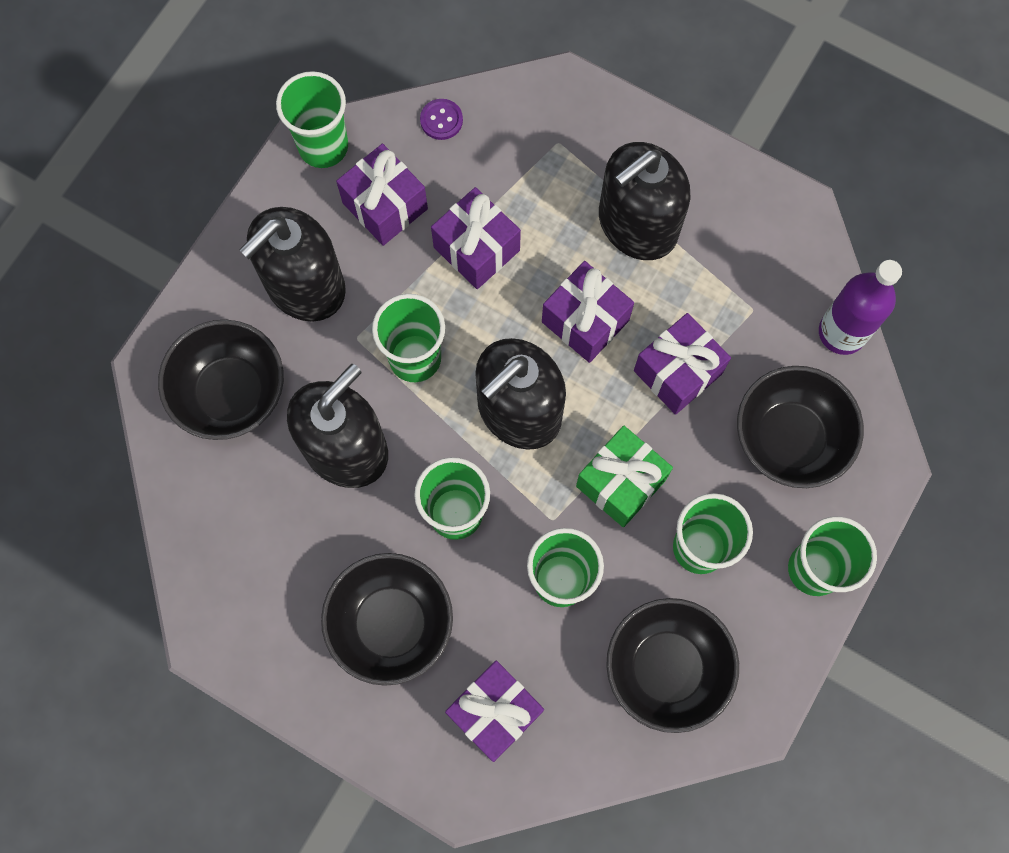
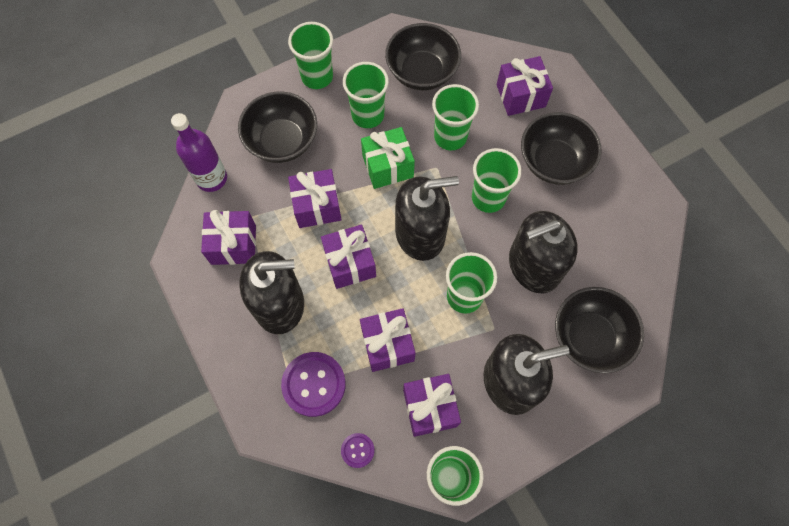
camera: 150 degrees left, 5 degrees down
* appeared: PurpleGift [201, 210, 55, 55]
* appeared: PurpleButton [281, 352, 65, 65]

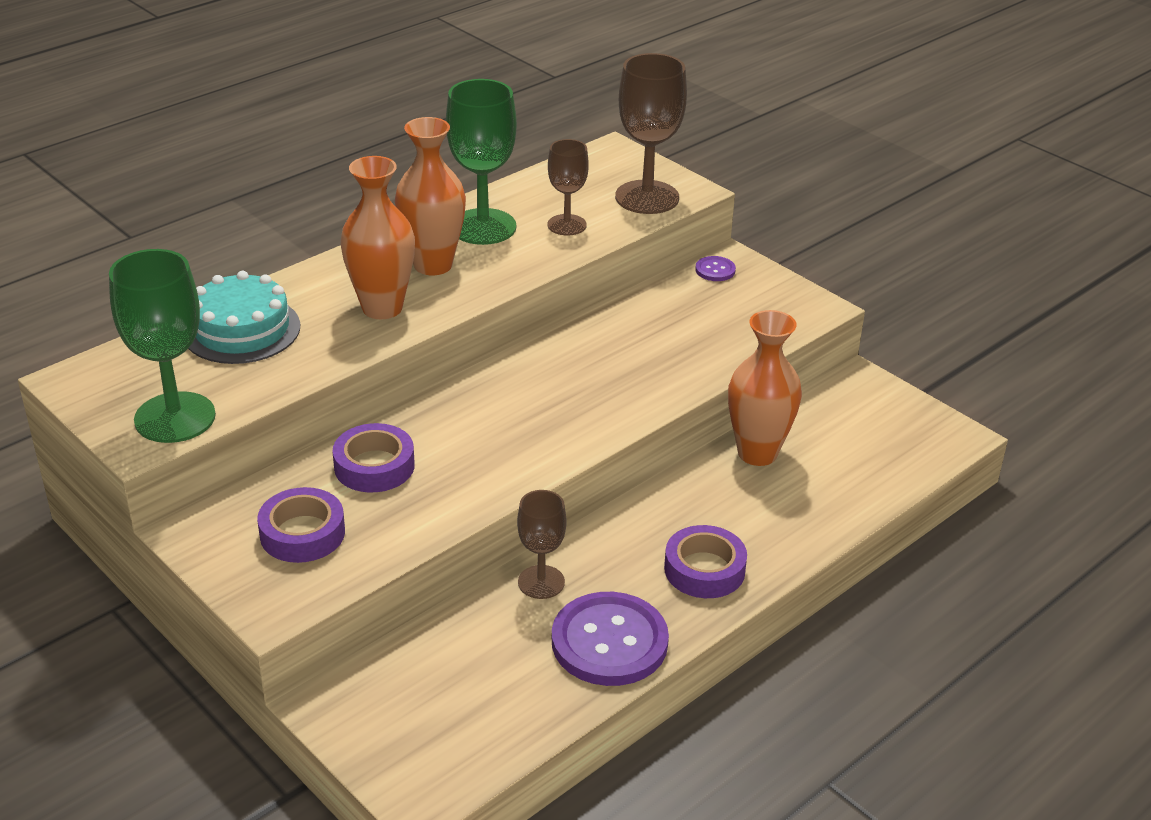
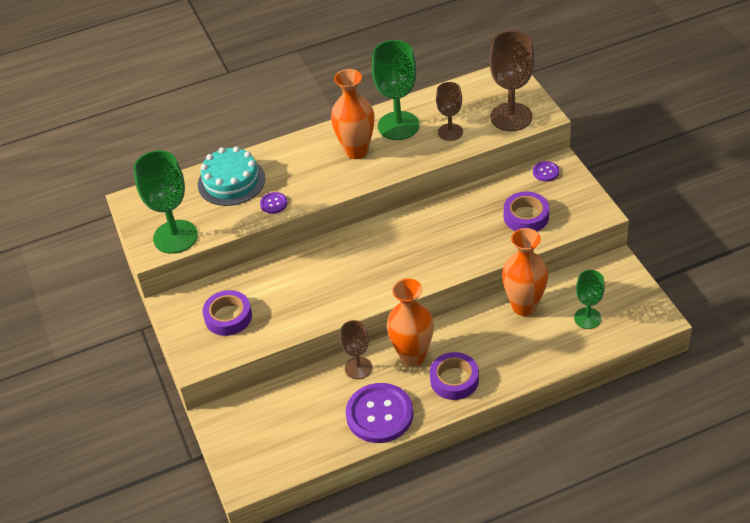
camera: 25 degrees right, 10 degrees up
* appeared: PurpleButton [260, 192, 27, 22]
* relocated: OrangeVase [341, 156, 74, 163] to [387, 278, 47, 88]
* relocated: PurpleTape [333, 423, 82, 69] to [504, 192, 45, 39]
* appeared: GreenGoblet [574, 270, 31, 59]

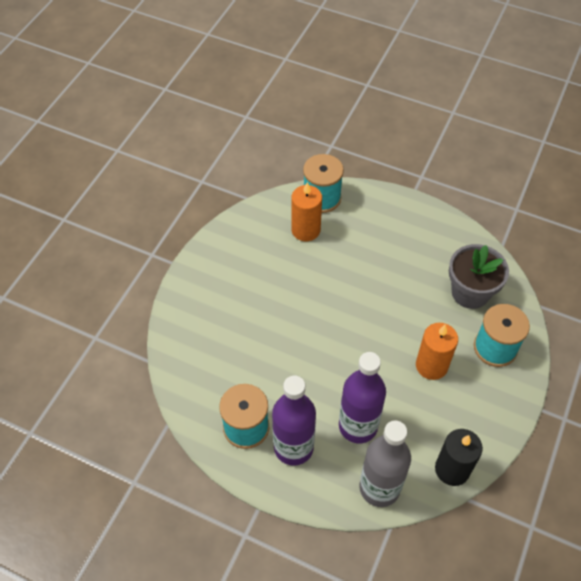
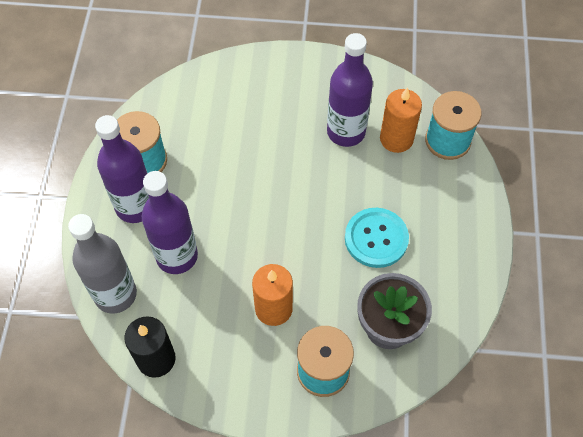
camera: 70 degrees right, 5 degrees up
* appeared: PurpleBottle [327, 33, 46, 114]
* appeared: TurquoiseButton [345, 208, 64, 60]

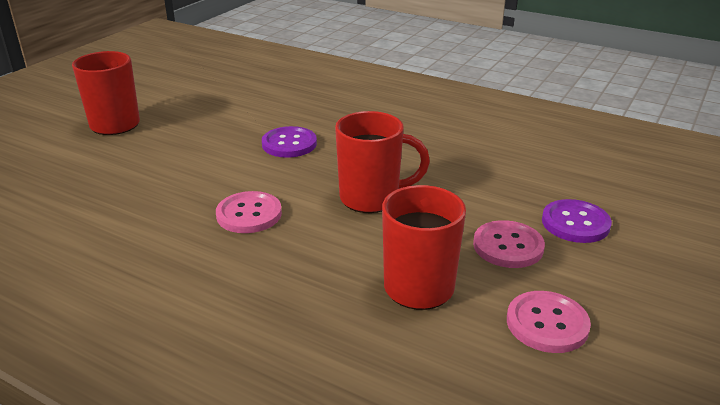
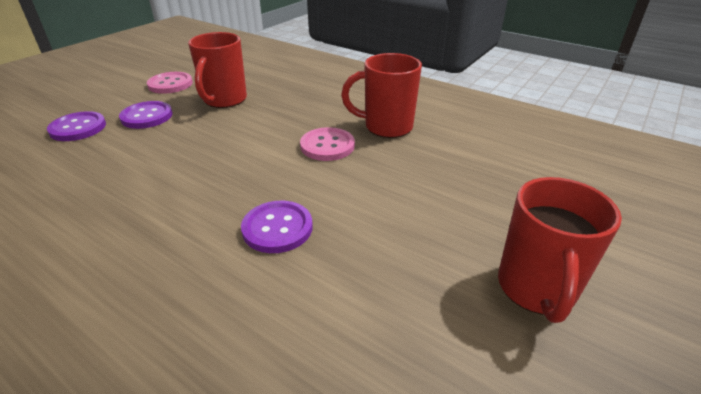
camera: 175 degrees left, 5 degrees up
* colour: PinkButton [473, 220, 72, 48] to PurpleButton [119, 101, 54, 28]
* relocated: RedMug [335, 111, 95, 102] to [341, 53, 81, 85]

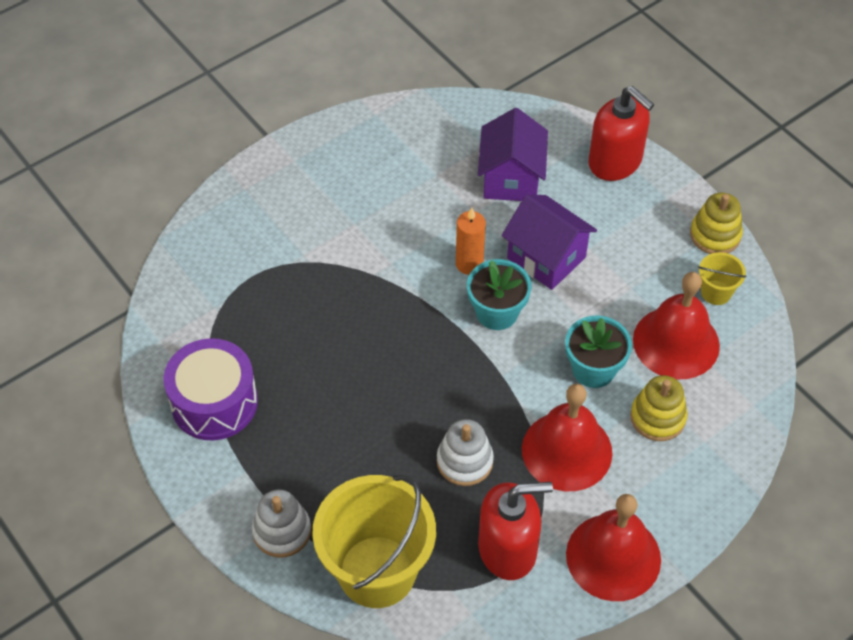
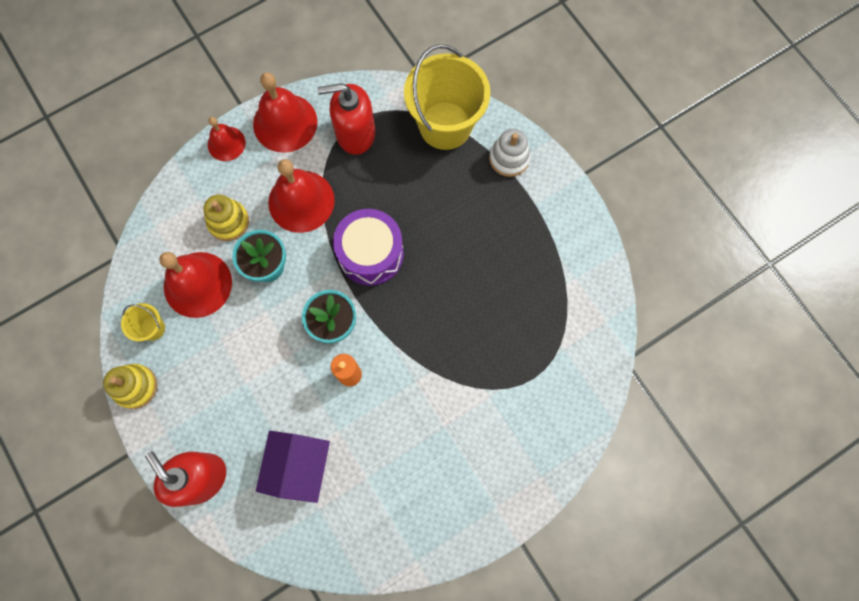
camera: 175 degrees left, 20 degrees up
* appeared: RedBell [208, 117, 37, 44]
* relocated: PurpleDrum [164, 338, 94, 102] to [333, 209, 71, 76]
* missing: WhiteStackingToy [437, 419, 57, 67]
* missing: PurpleHouse [501, 194, 96, 96]

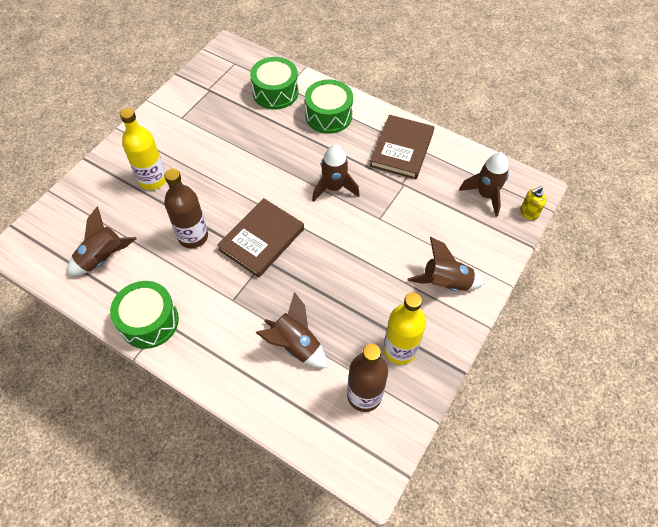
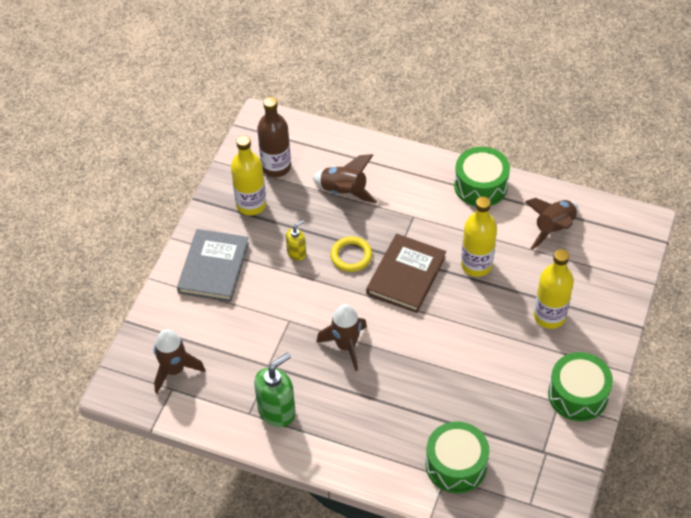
camera: 170 degrees right, 5 degrees down
* exchanged: BrownRocket [408, 237, 76, 54] to GreyBook [177, 229, 72, 73]
* exchanged: BrownBook [370, 115, 64, 64] to GreenSoapDispenser [254, 353, 42, 74]
* relocated: YellowSoapDispenser [520, 186, 26, 34] to [286, 220, 20, 41]
* appeared: YellowRing [330, 236, 42, 36]
* colour: BrownBottle [164, 169, 44, 79] to YellowBottle [461, 197, 36, 80]
* relocated: GreenDrum [305, 79, 48, 55] to [548, 352, 65, 69]

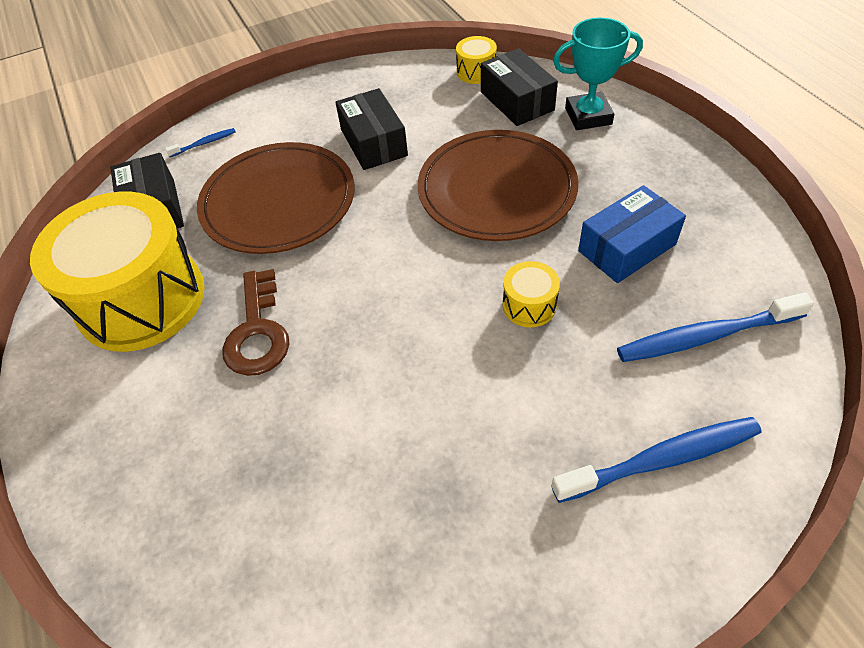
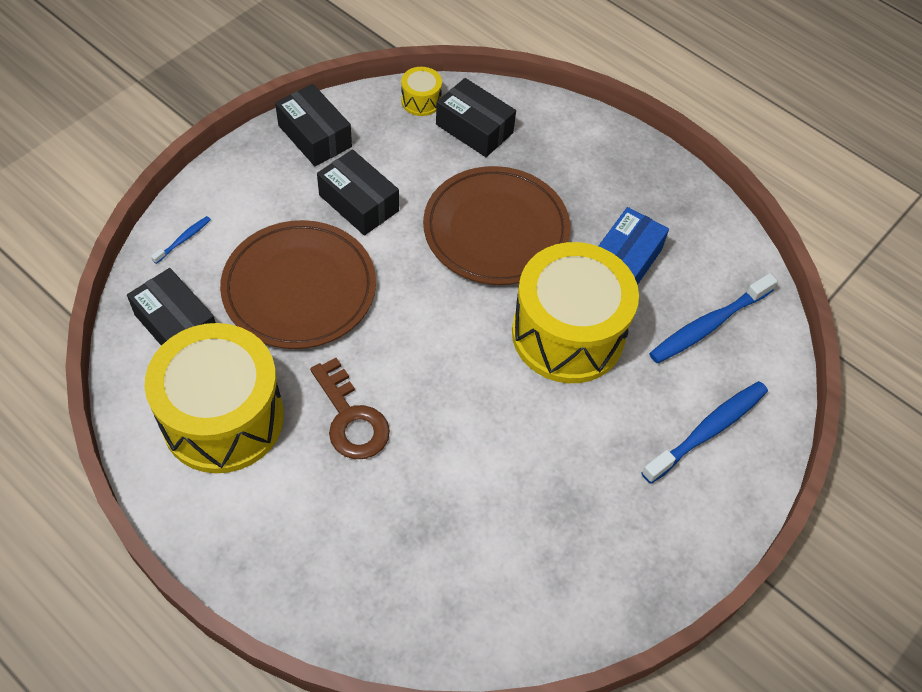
camera: 30 degrees left, 5 degrees up
* appeared: BlackBox [275, 84, 77, 82]
* size: YellowDrum [503, 261, 57, 66] = [512, 242, 127, 141] x2.47
* missing: TurquoiseTrophy [553, 18, 90, 112]

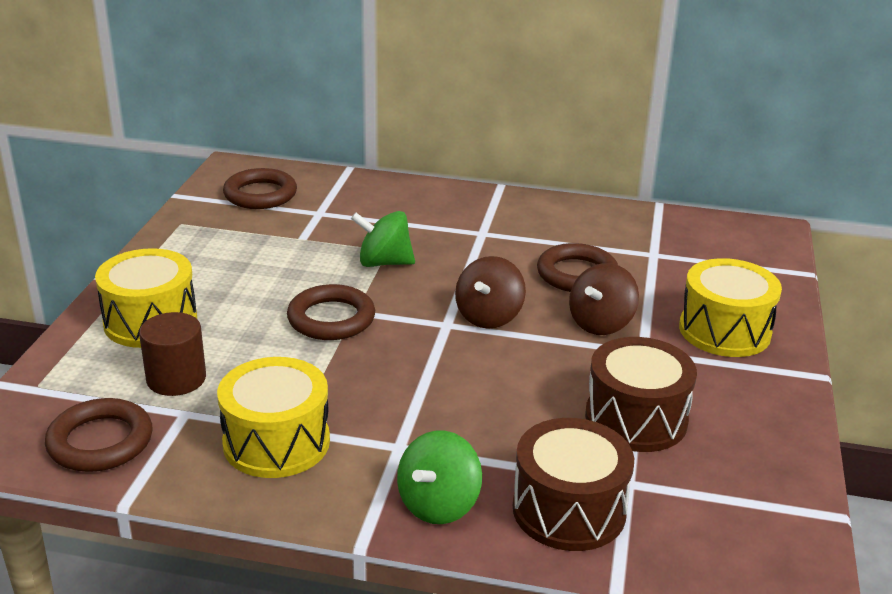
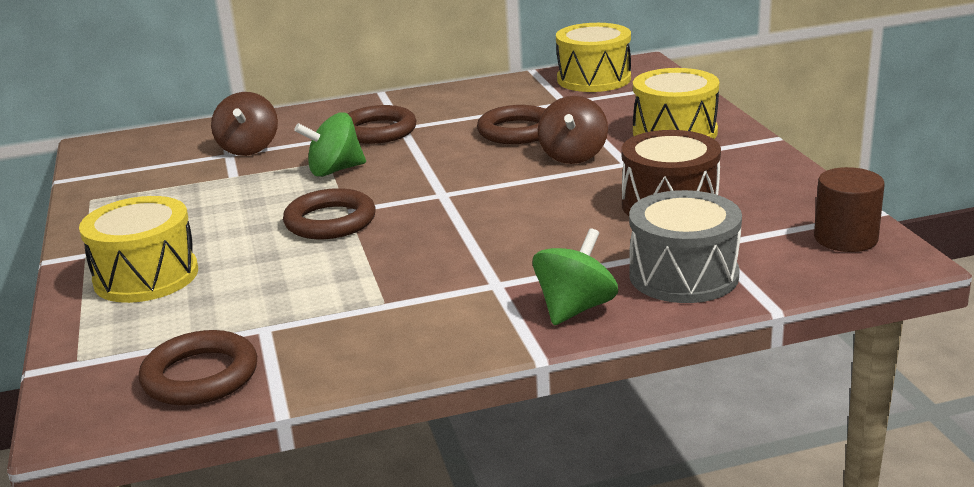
camera: 25 degrees left, 5 degrees down
* relocated: BrownSpinningTop [455, 256, 71, 73] to [211, 92, 67, 64]
* relocated: BrownRing [223, 168, 74, 41] to [347, 105, 70, 39]
* spun: GreenSpinningTop [397, 430, 85, 94] = [533, 228, 85, 97] 150 degrees counterclockwise
* relocated: YellowDrum [217, 357, 113, 121] to [556, 23, 75, 69]
* colour: BrownDrum [513, 418, 121, 133] to GreyDrum [629, 190, 113, 113]
* relocated: BrownCylinder [139, 312, 67, 84] to [814, 167, 71, 85]

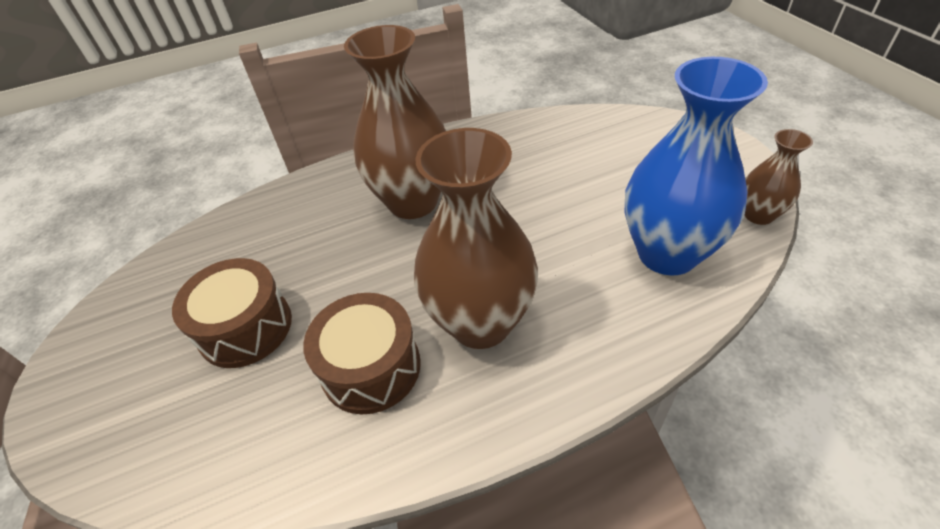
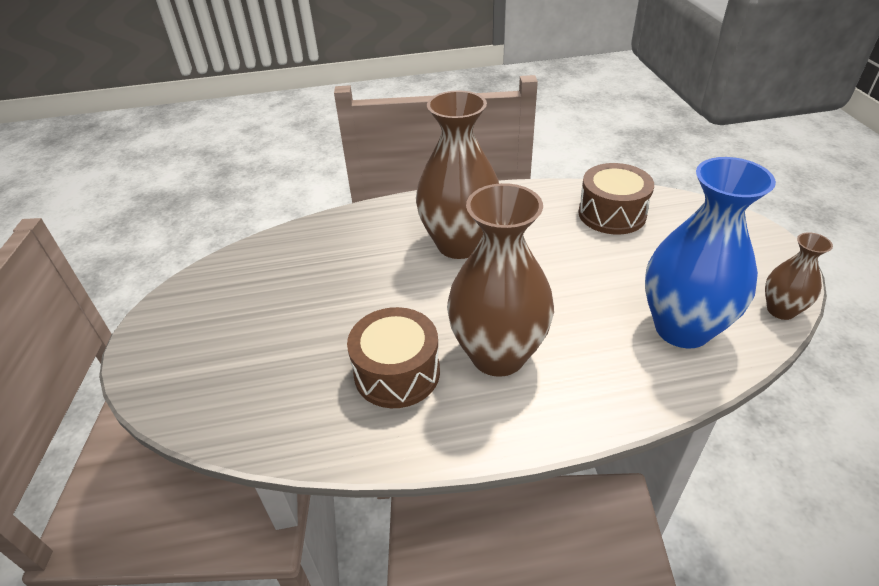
camera: 10 degrees right, 5 degrees down
* relocated: BrownDrum [172, 258, 120, 110] to [578, 163, 76, 71]

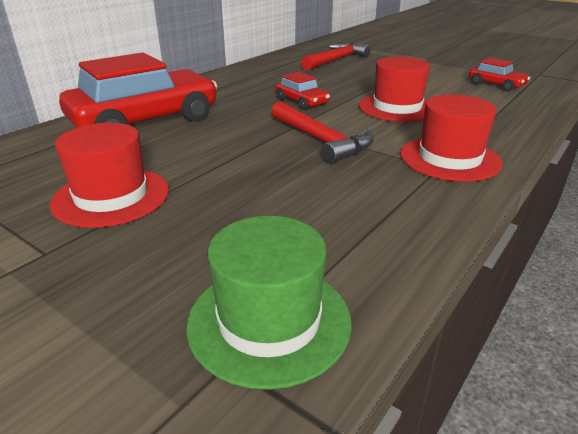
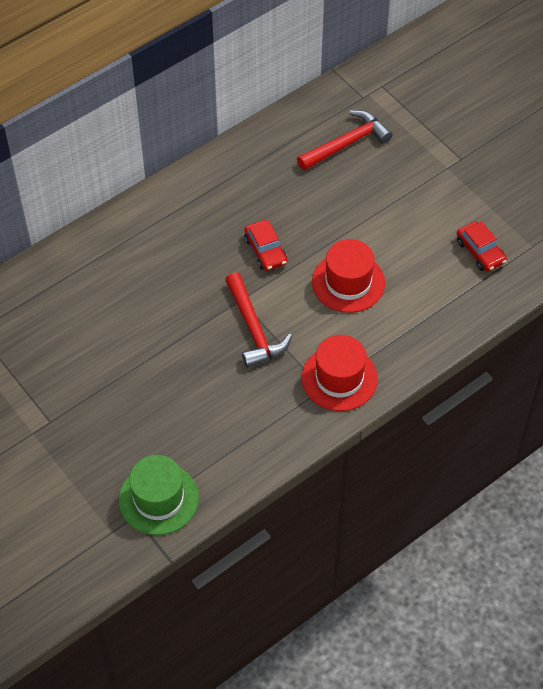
camera: 15 degrees right, 25 degrees up
* missing: RedHat [50, 123, 119, 105]
* missing: RedCar [59, 52, 158, 76]

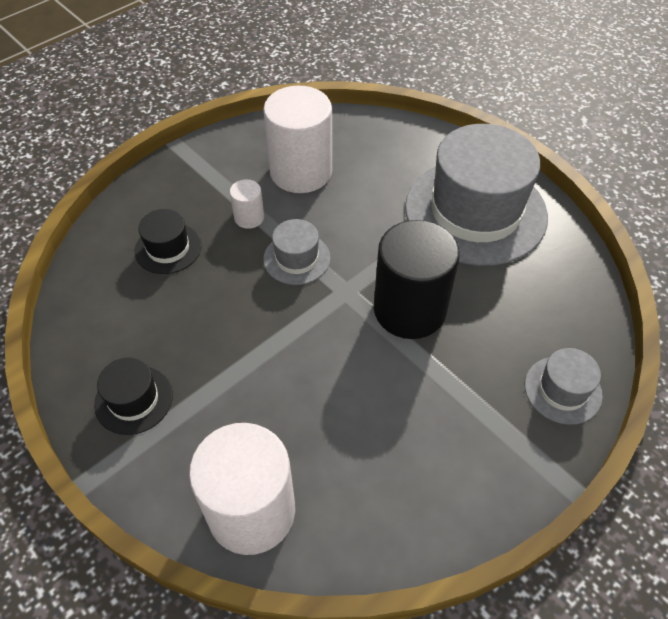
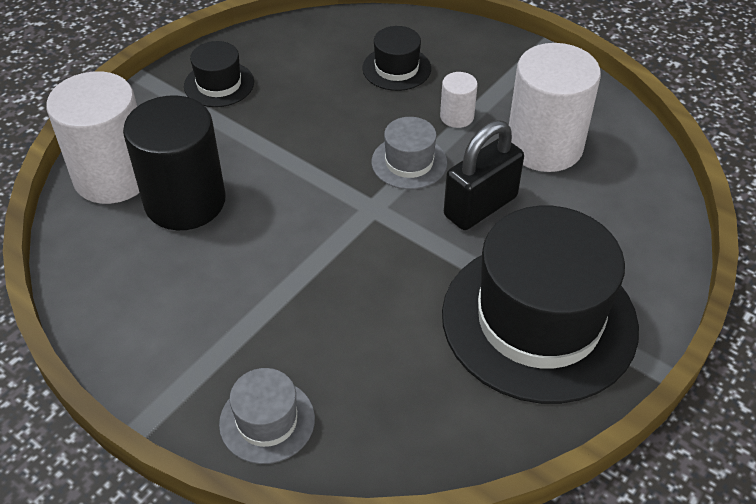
camera: 80 degrees right, 5 degrees down
* relocated: BlackCylinder [374, 220, 86, 119] to [123, 95, 103, 135]
* colour: GreyHat [405, 124, 143, 142] to BlackHat [442, 206, 197, 198]
* appeared: BlackPadlock [444, 120, 80, 110]

